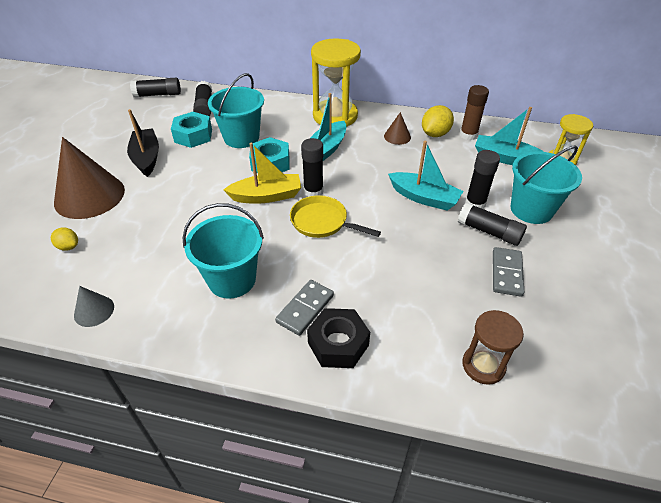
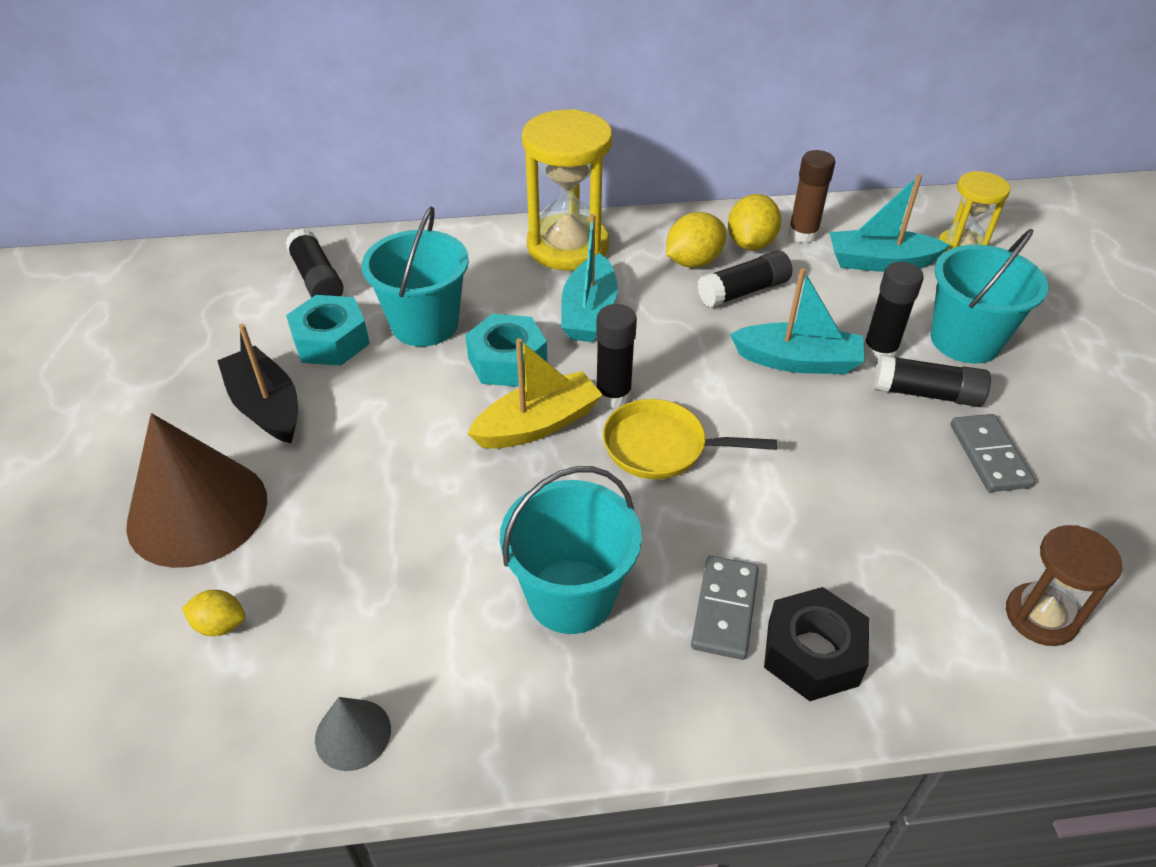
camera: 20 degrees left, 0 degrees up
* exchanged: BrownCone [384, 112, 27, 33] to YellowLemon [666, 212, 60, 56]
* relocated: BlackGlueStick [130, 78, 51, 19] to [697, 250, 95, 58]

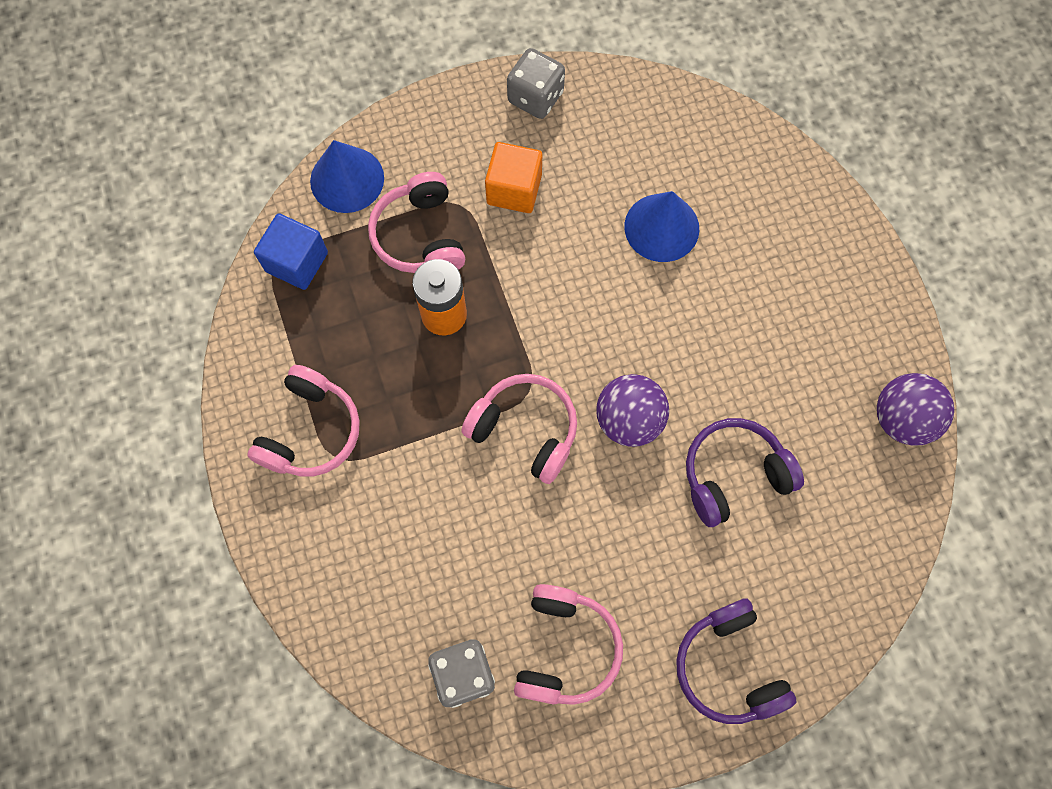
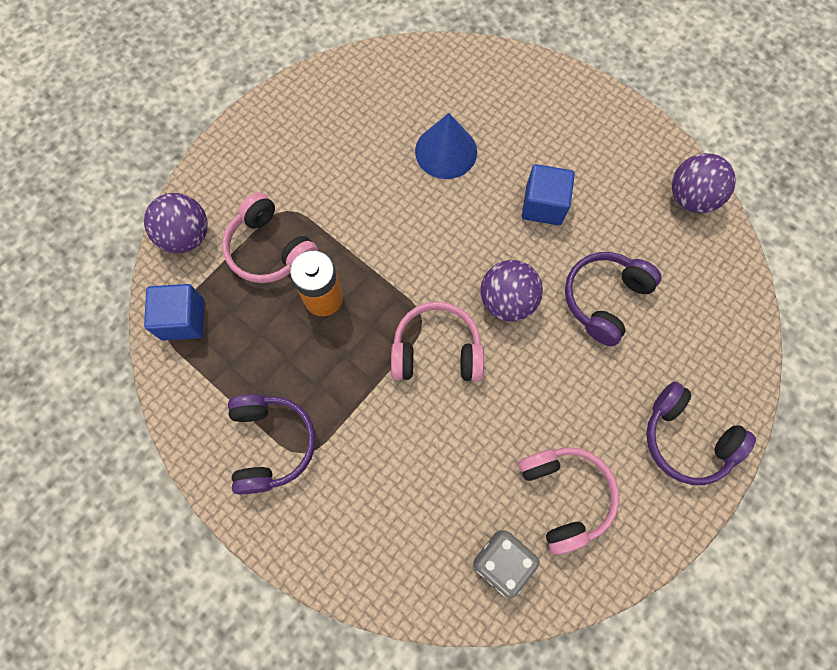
camera: 30 degrees left, 0 degrees up
* exchanged: BlueCone [310, 140, 74, 73] to PurpleBall [144, 193, 64, 60]
* colour: PinkHeadphones [247, 365, 113, 111] to PurpleHeadphones [228, 394, 88, 100]
* appeared: BlueCube [522, 164, 53, 61]
* missing: OrangeCube [485, 142, 57, 71]
* missing: GreyDice [507, 48, 58, 71]

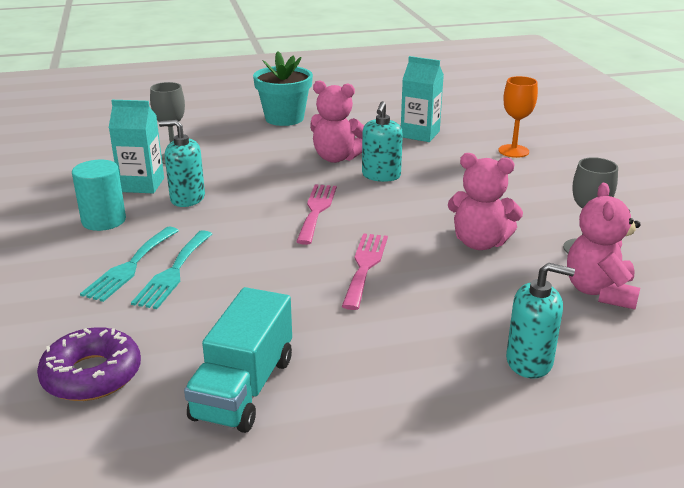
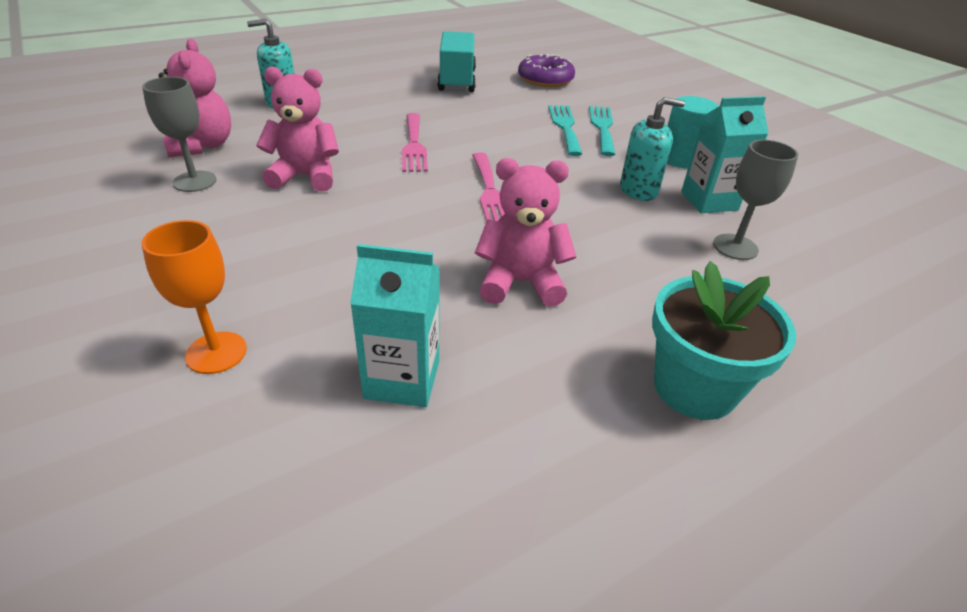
camera: 160 degrees right, 10 degrees up
* missing: TurquoiseSoapDispenser [362, 101, 41, 81]

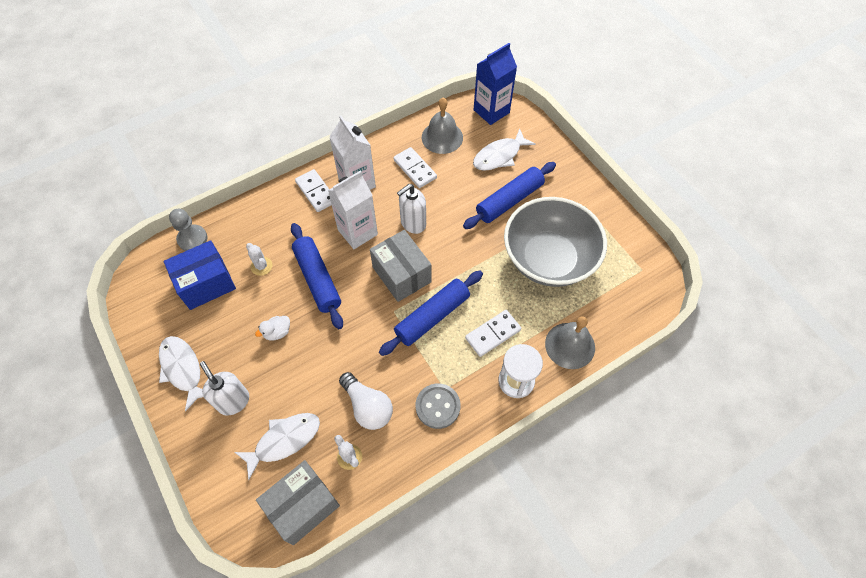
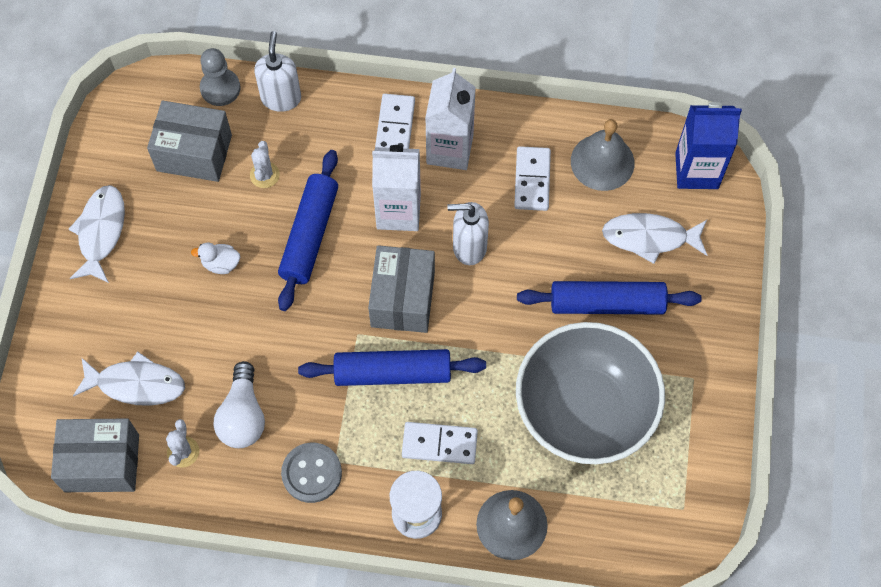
camera: 40 degrees right, 5 degrees up
* colour: BlueBox [164, 240, 72, 70] to GreyBox [147, 100, 85, 82]
* relocated: WhiteSoapDispenser [200, 361, 49, 54] to [254, 31, 47, 81]

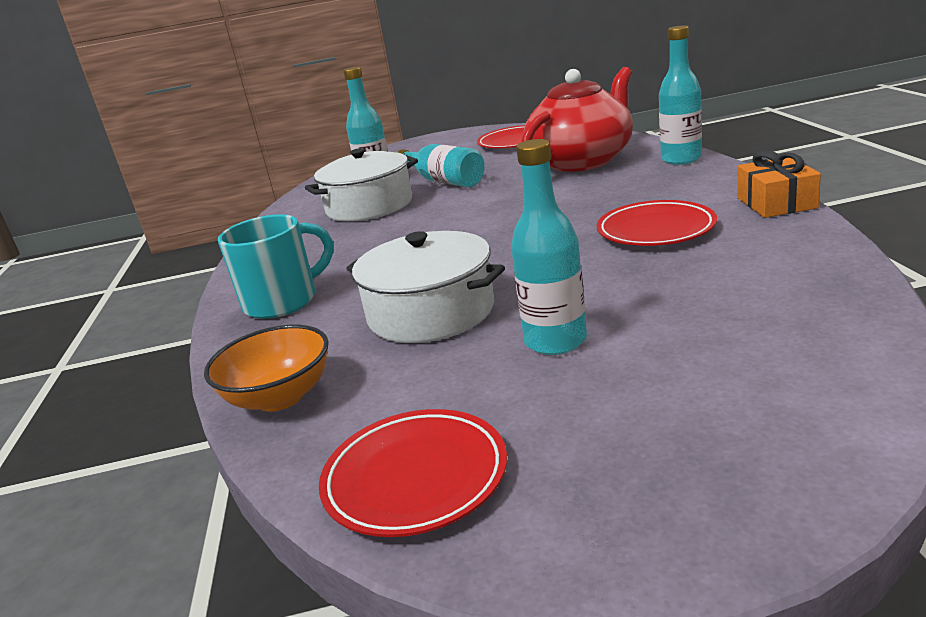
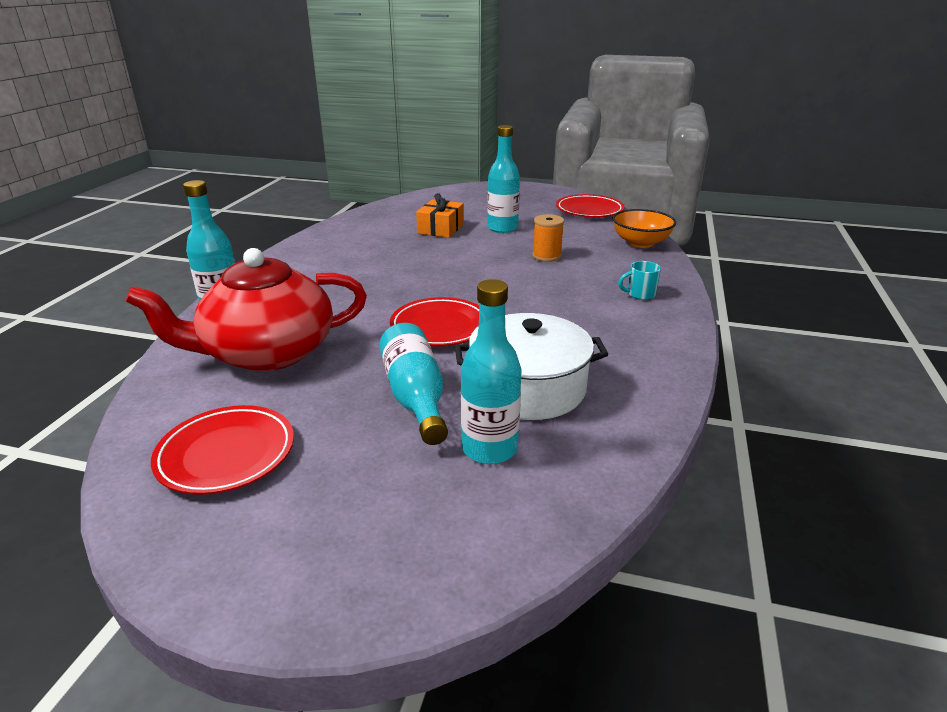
camera: 160 degrees left, 5 degrees up
* relocated: RedPlate [597, 200, 120, 46] to [390, 297, 89, 49]
* relocated: OrangeGift [737, 150, 84, 68] to [416, 193, 48, 45]
* exchanged: WhitePot [346, 231, 159, 112] to OrangeSpool [532, 214, 32, 48]
* size: TurquoiseMug [218, 214, 115, 105] = [618, 261, 43, 39] x0.49

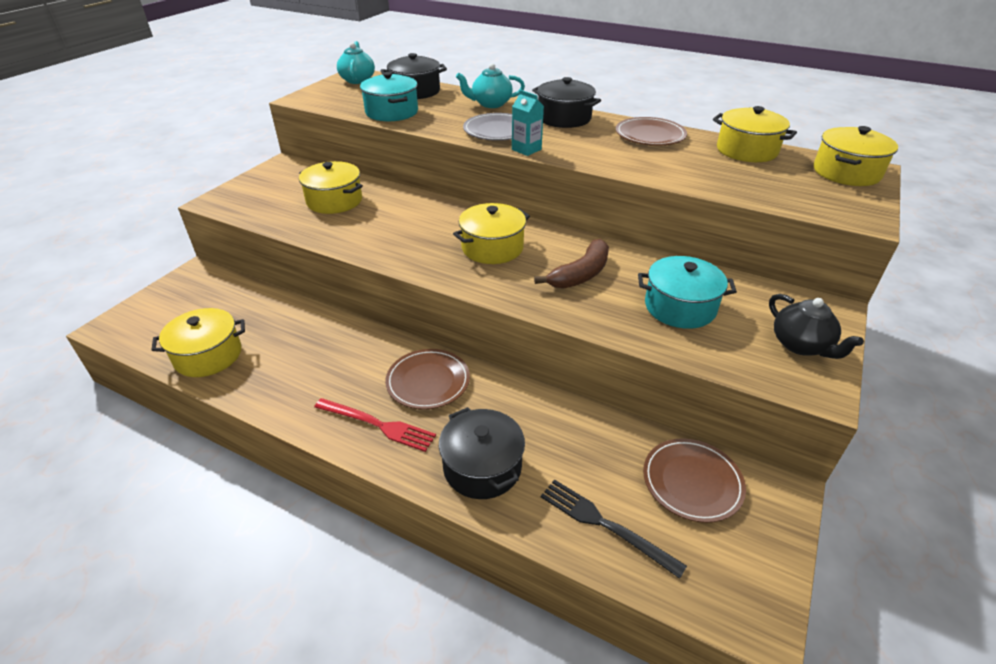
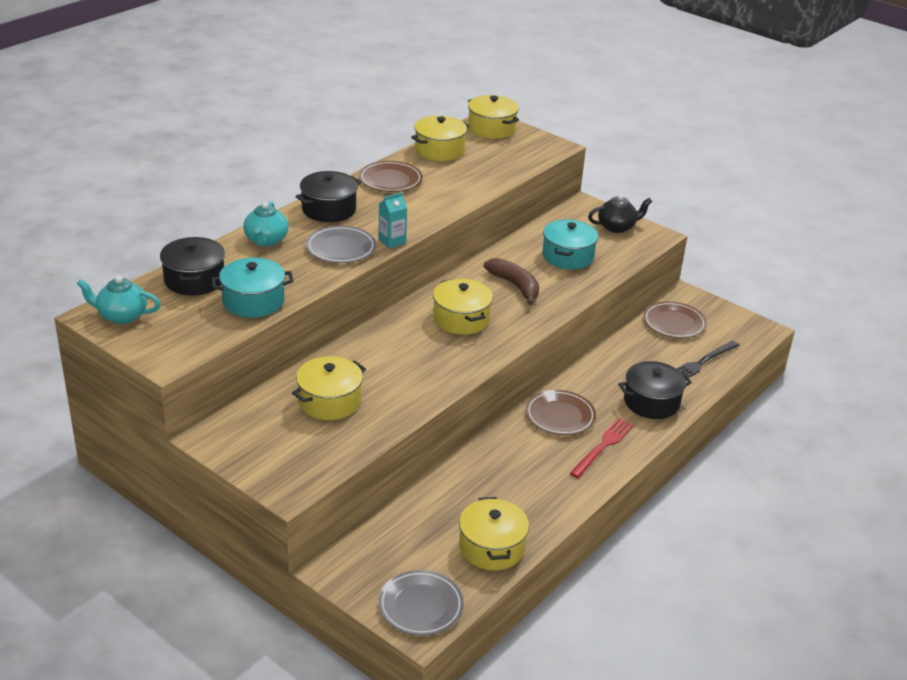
camera: 80 degrees left, 5 degrees down
* appeared: GreyPlate [378, 570, 86, 66]

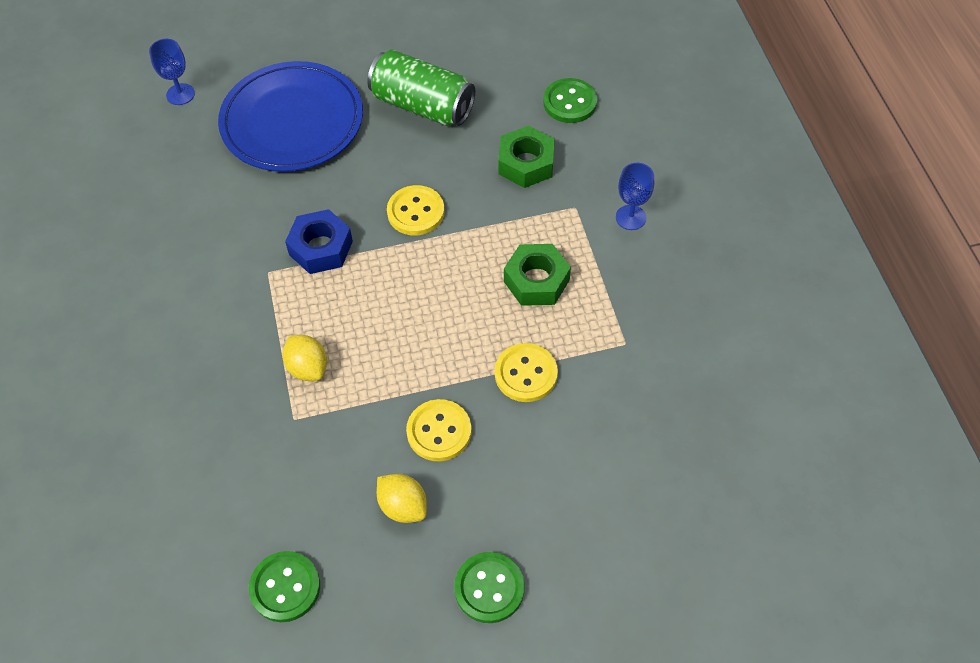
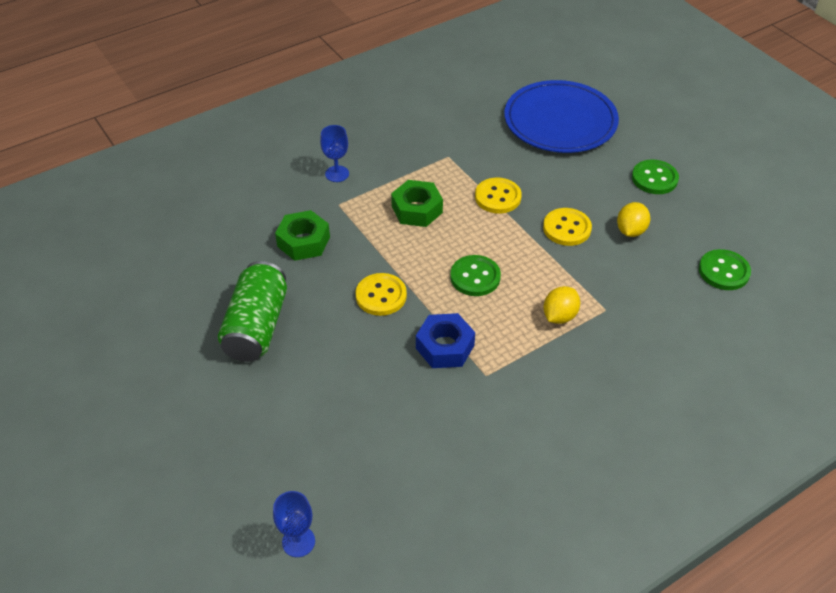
camera: 110 degrees left, 10 degrees down
* relocated: GreenButton [543, 78, 54, 45] to [450, 255, 51, 41]
* relocated: BluePlate [218, 61, 145, 111] to [504, 80, 115, 73]

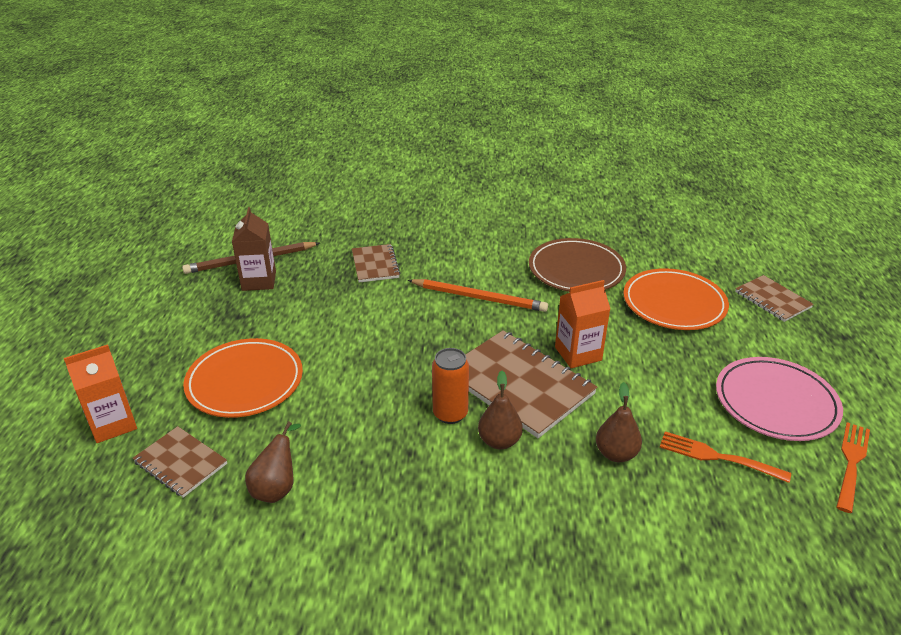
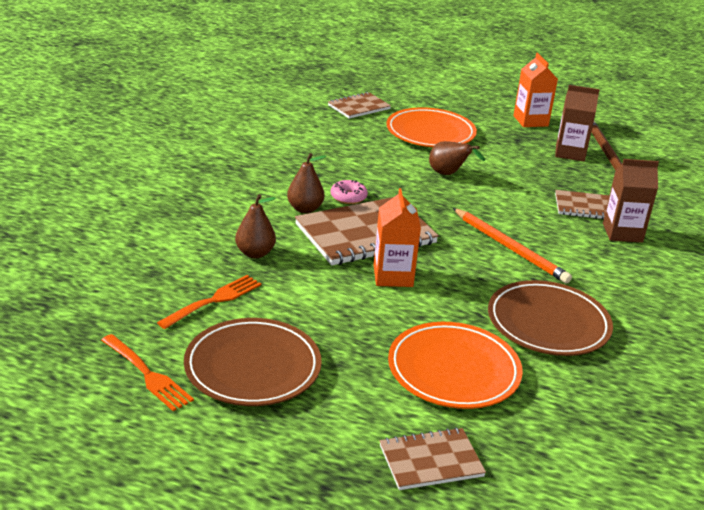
camera: 105 degrees right, 5 degrees down
* colour: PinkPlate [716, 357, 127, 84] to BrownPlate [184, 318, 138, 88]
* exchanged: OrangeCan [432, 348, 37, 76] to PinkDonut [331, 180, 37, 24]
* relocated: BrownPear [245, 421, 56, 82] to [429, 141, 56, 34]
* spun: OrangePencil [408, 279, 140, 33] = [453, 208, 119, 76] 75 degrees counterclockwise
* relocated: OrangeCarton [64, 344, 73, 99] to [513, 53, 45, 74]
* appeared: BrownCarton [603, 159, 56, 84]

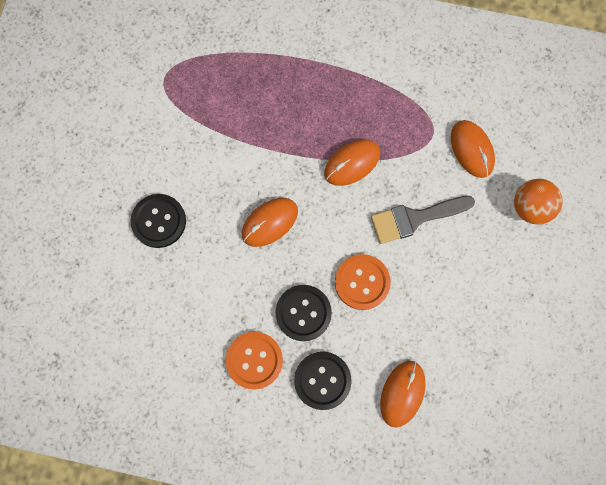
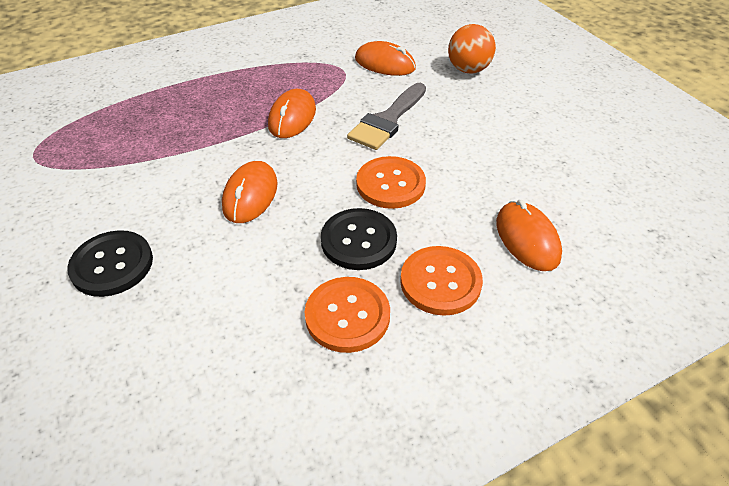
camera: 40 degrees left, 30 degrees down
* colour: BlackButton [294, 352, 58, 58] to OrangeButton [400, 246, 83, 70]

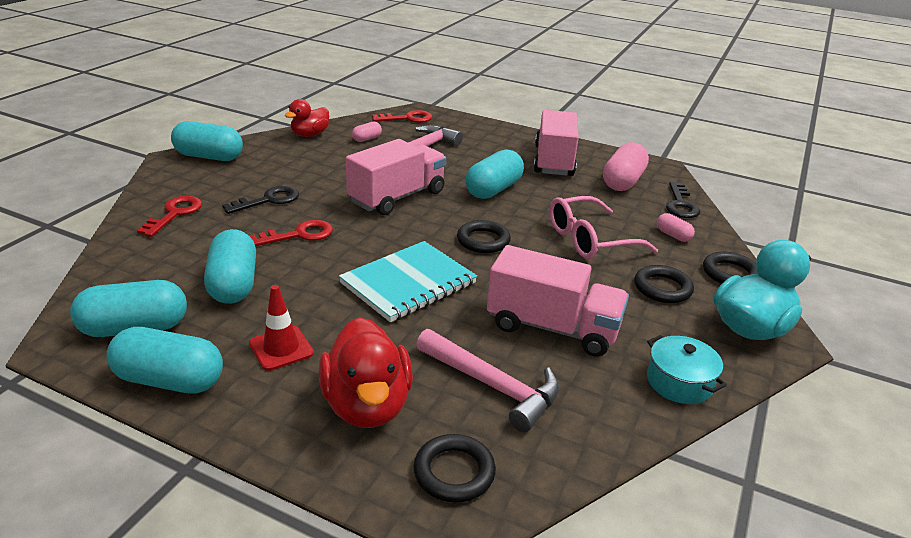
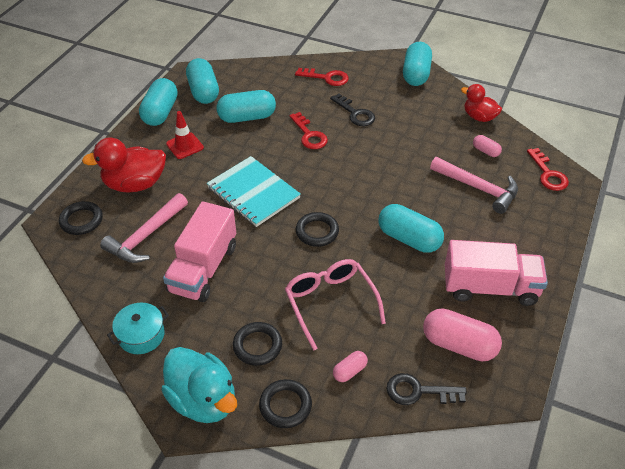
camera: 90 degrees right, 15 degrees up
* missing: PinkTruck [346, 139, 100, 76]

